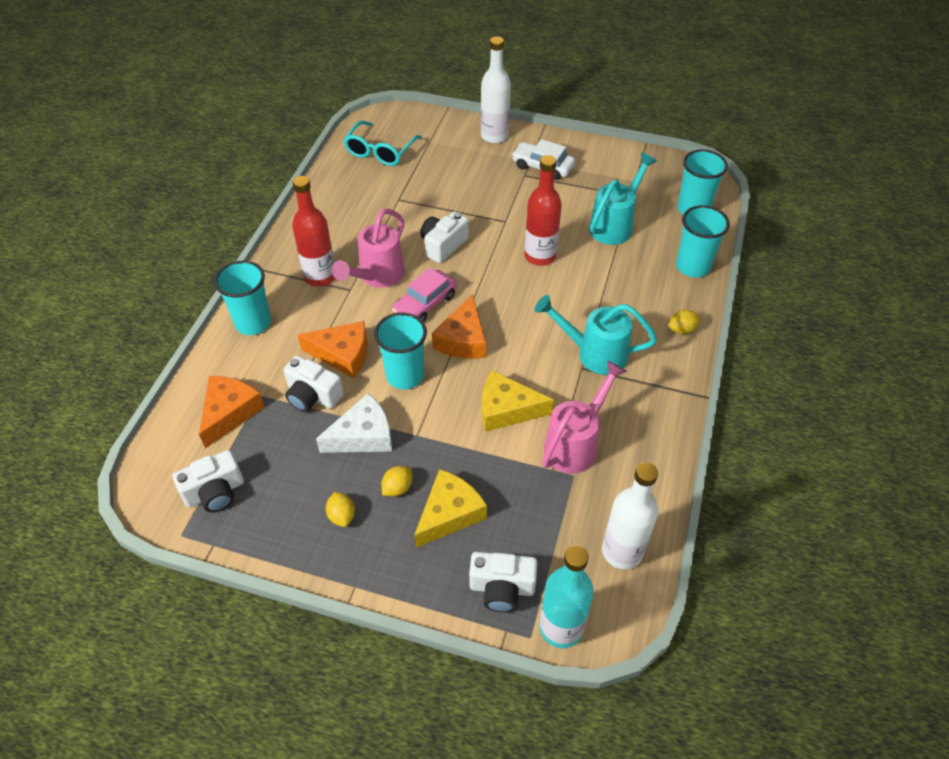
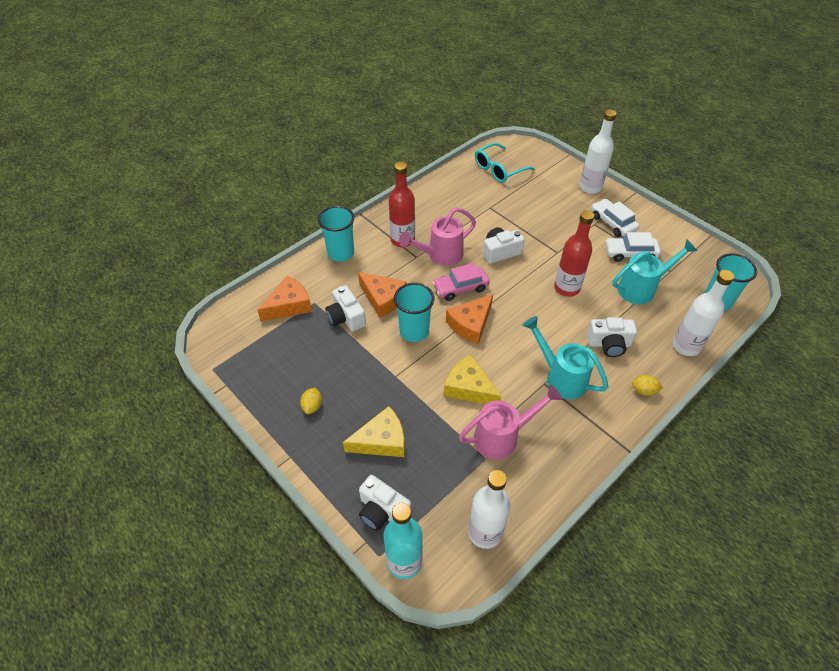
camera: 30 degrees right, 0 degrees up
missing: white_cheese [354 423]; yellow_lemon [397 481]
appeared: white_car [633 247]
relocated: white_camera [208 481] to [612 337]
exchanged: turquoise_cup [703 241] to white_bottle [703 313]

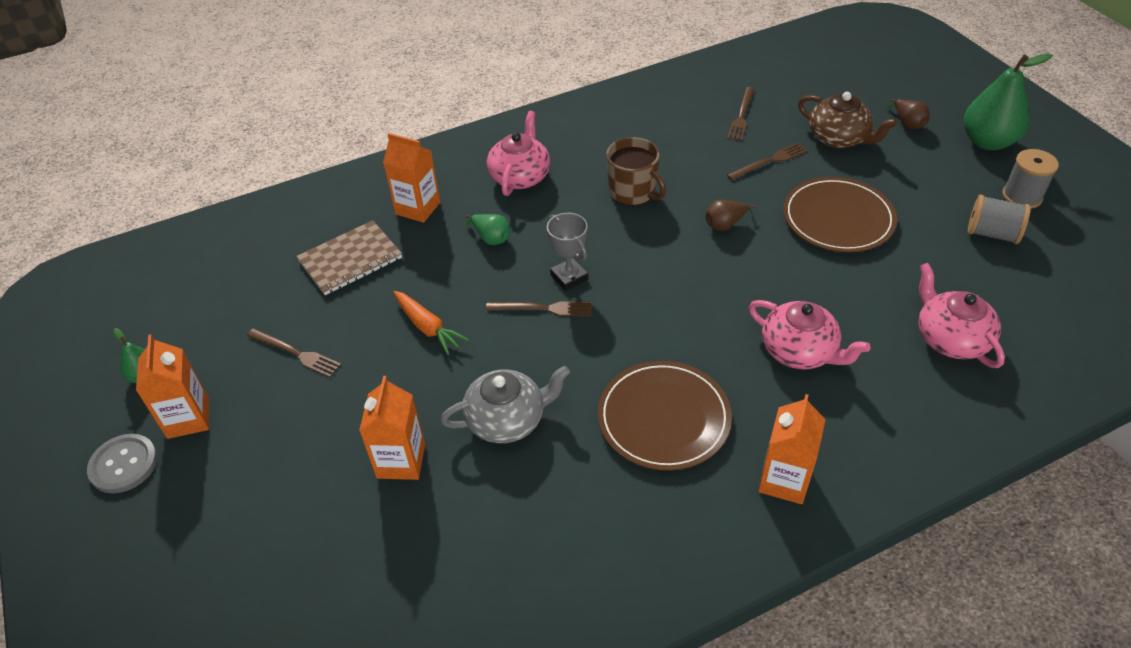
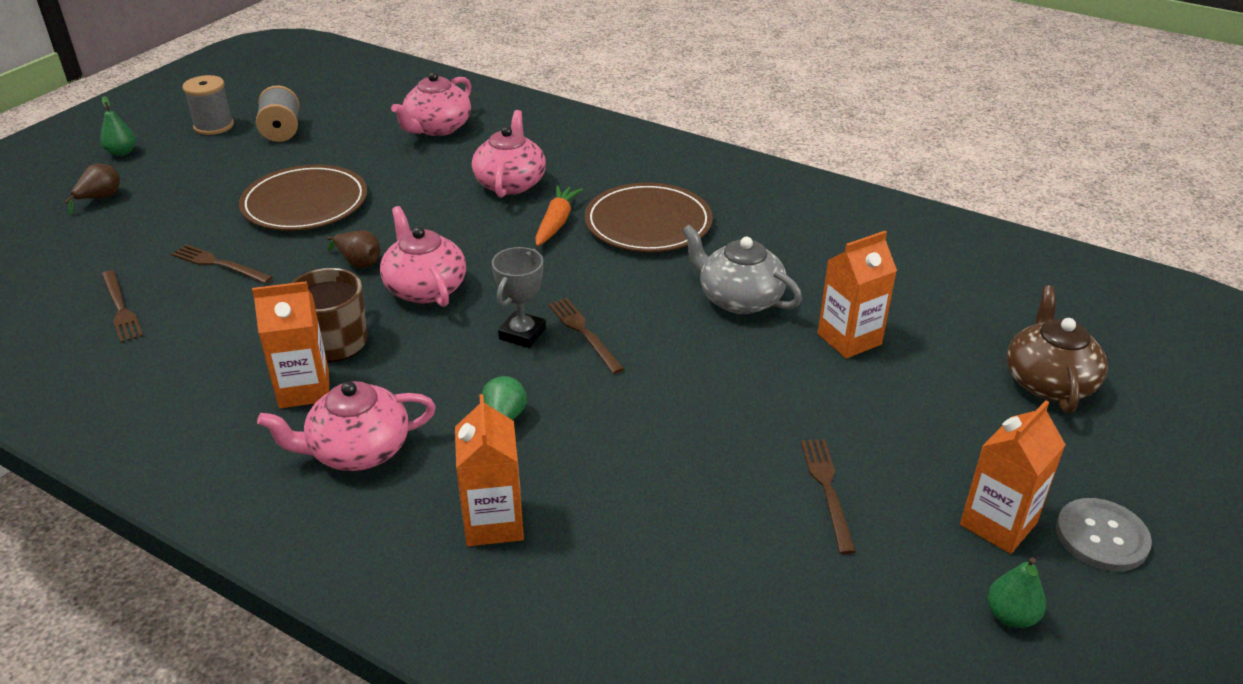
camera: 125 degrees left, 10 degrees down
missing: brown_notebook [349 257]
appeared: pink_teapot [423 256]
relocated: brown_teapot [847 120] to [1057 349]; orange_carrot [431 323] to [559 215]; orange_carton [792 449] to [290 344]
spun: brown_fork [740 114] = [122 306] 75 degrees clockwise
size: green_pear [1008 102] = [118 126] x0.49

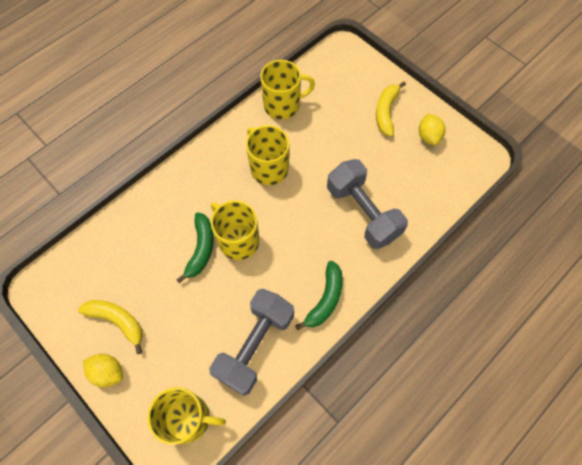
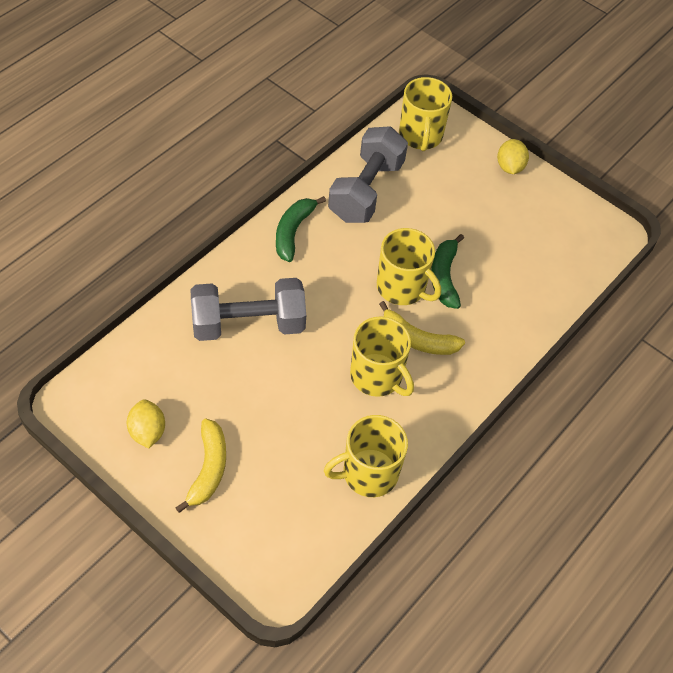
camera: 170 degrees right, 10 degrees down
relocated: yellow_banana [110 327] to [422 328]
spun: grey_dumbbell [367 204] = [248 309] 60 degrees counterclockwise; yellow_lemon [103 370] = [513 156] 75 degrees clockwise; yellow_mug [186 416] = [425 114] 90 degrees counterclockwise

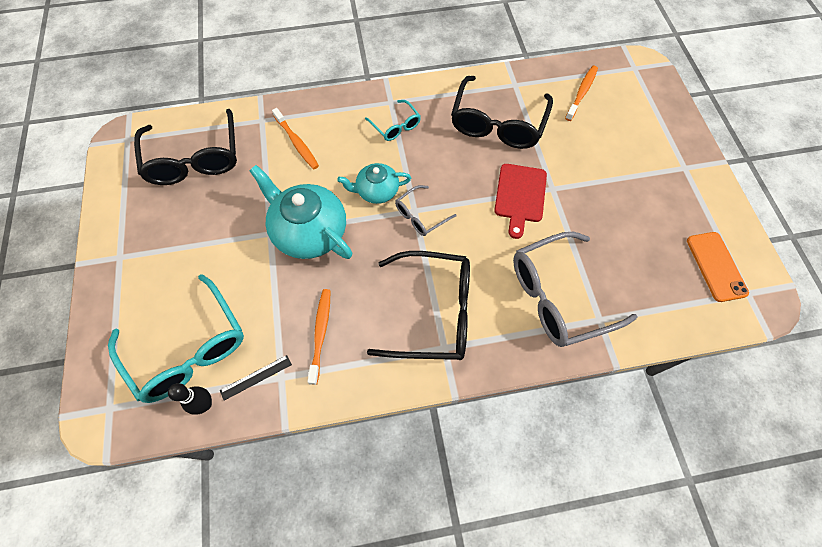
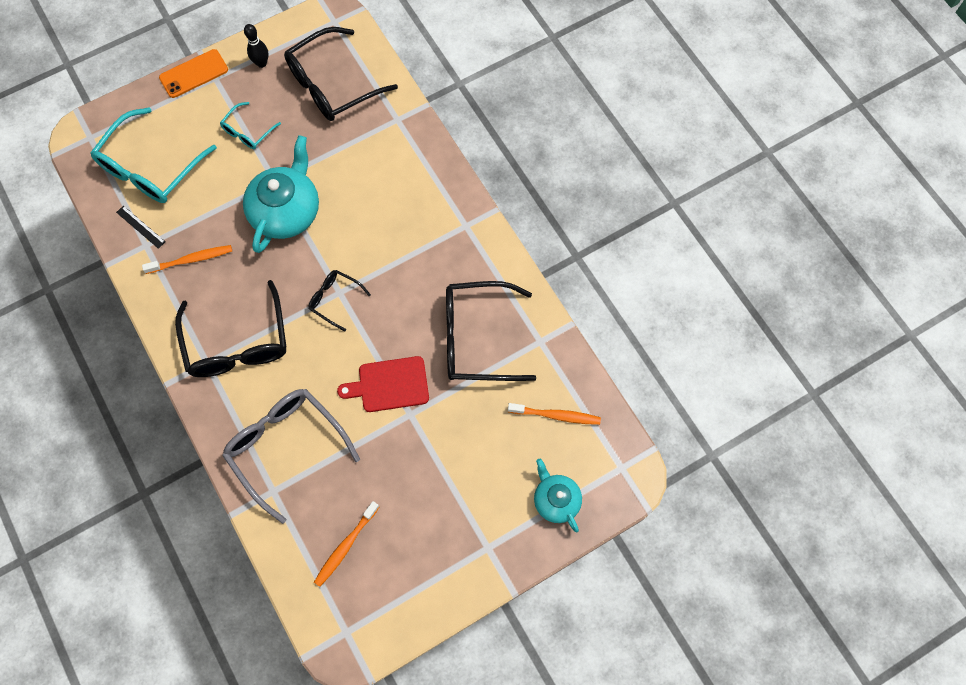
camera: 70 degrees right, 5 degrees up
relocated: turquoise_glasses [393 120] to [250 125]; orange_toothbrush [295 138] to [346 544]; turquoise_teapot [374 183] to [558 495]; orange_phone [718 267] to [193 73]; black_bowling_pin [190 399] to [256 46]
colour: grey_glasses [425 210] to black_glasses [339 300]

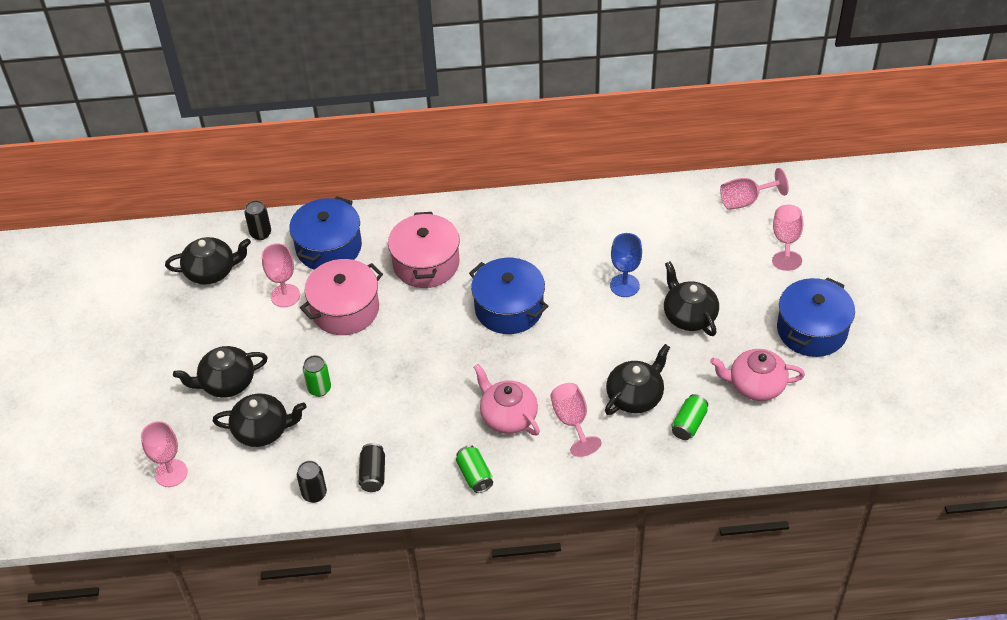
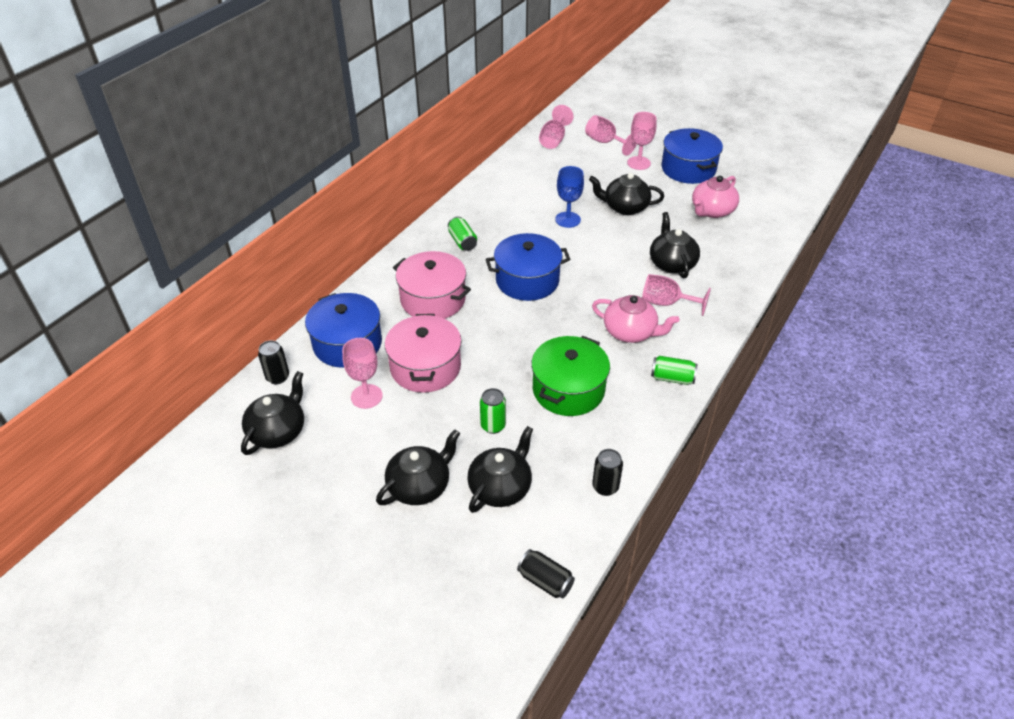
camera: 55 degrees left, 5 degrees down
appeared: green_pot [570 376]
relocated: green_can [689 417] to [462 234]; pink_goblet [164 454] to [641 141]; black_can [372 467] to [546 574]
spun: black_teapot [220 372] = [418 467] 150 degrees counterclockwise; pink_teapot [507 399] = [636 319] 150 degrees counterclockwise

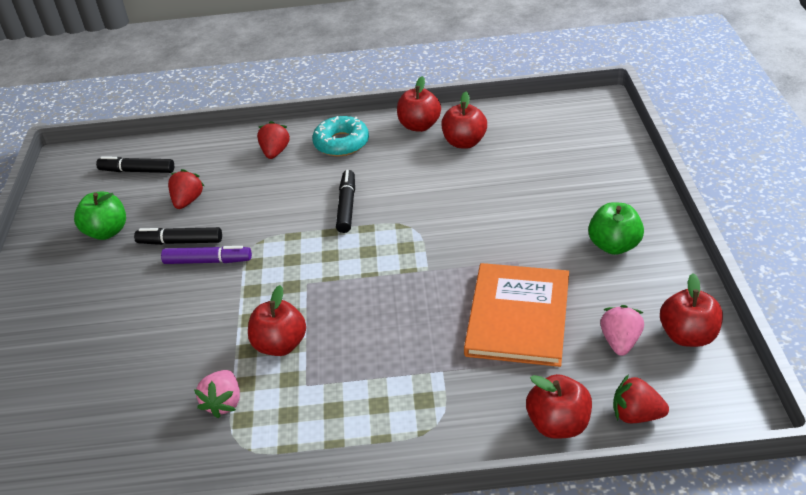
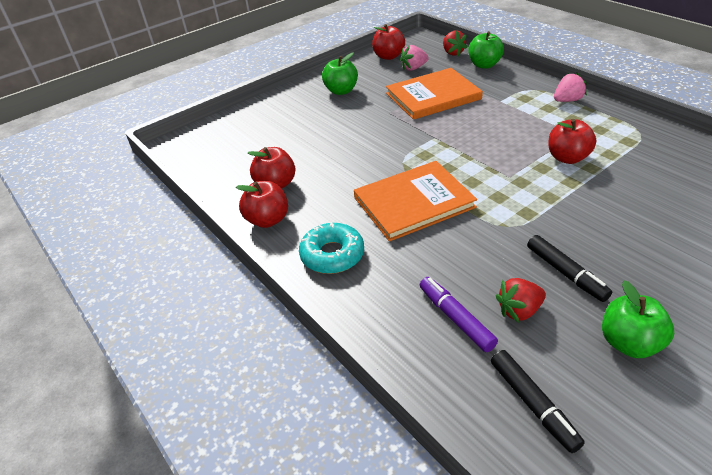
camera: 125 degrees left, 0 degrees up
missing: red_strawberry [273 140]
relocated: purple_marker [206 255] to [459 314]; pink_strawberry [217 394] to [570 87]
exchanged: black_marker [345 201] to orange_book [415 201]
colour: red_apple [559 406] to green_apple [486 50]

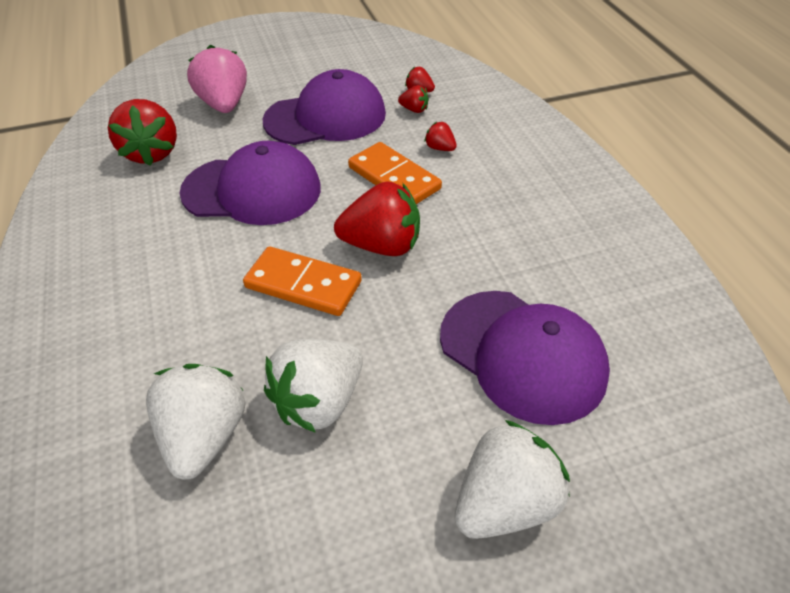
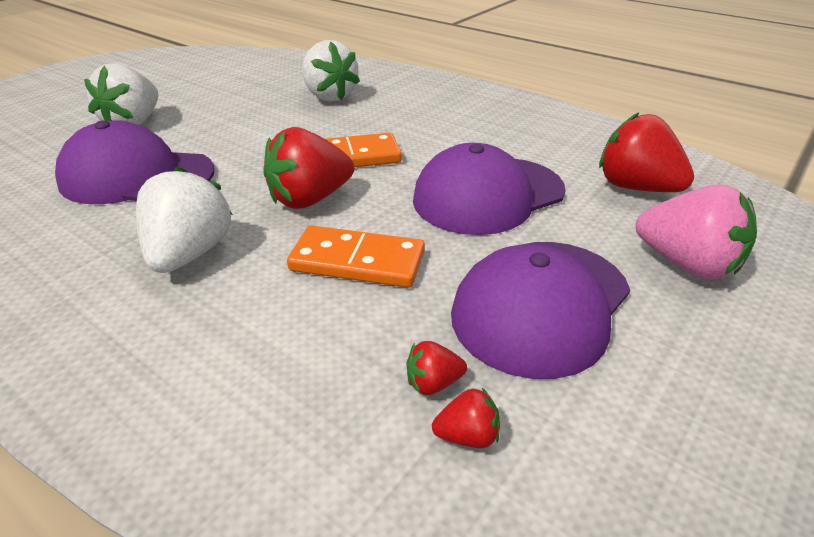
camera: 145 degrees right, 10 degrees down
missing: red_strawberry [440 136]
relocated: white_strawberry [313 386] to [184 219]

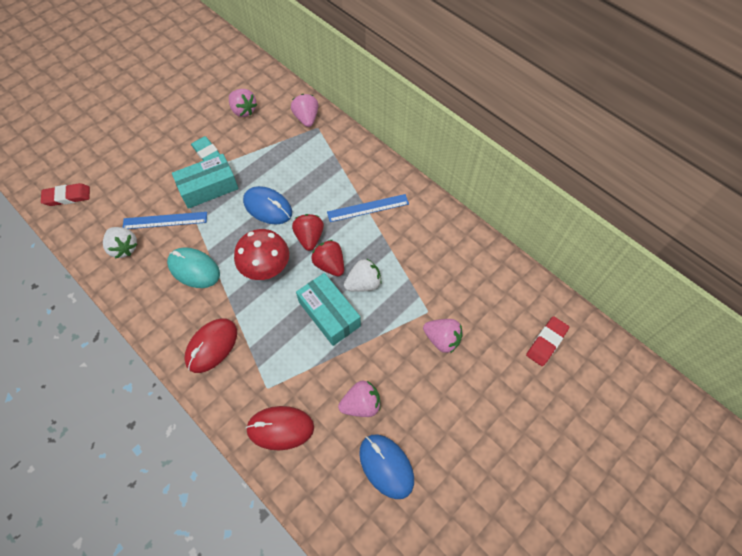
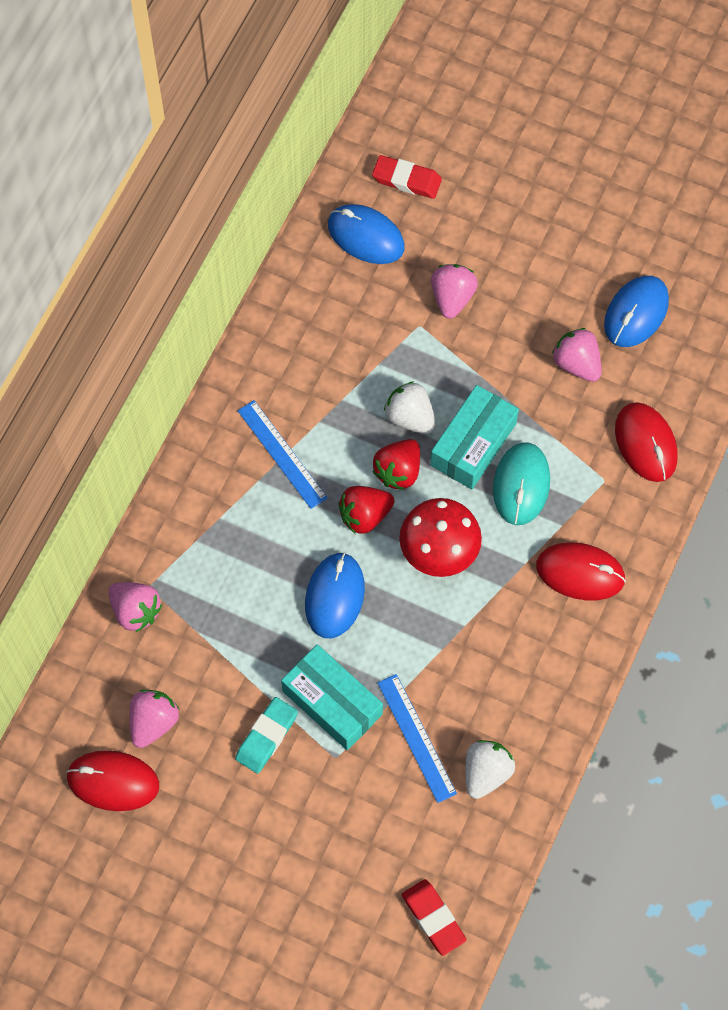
camera: 110 degrees left, 5 degrees up
appeared: blue_mouse [366 234]; red_mouse [112 780]
relocated: turquoise_mouse [193 267] to [521 483]
spun: pink_strawberry [304 110] = [135 607] 105 degrees counterclockwise

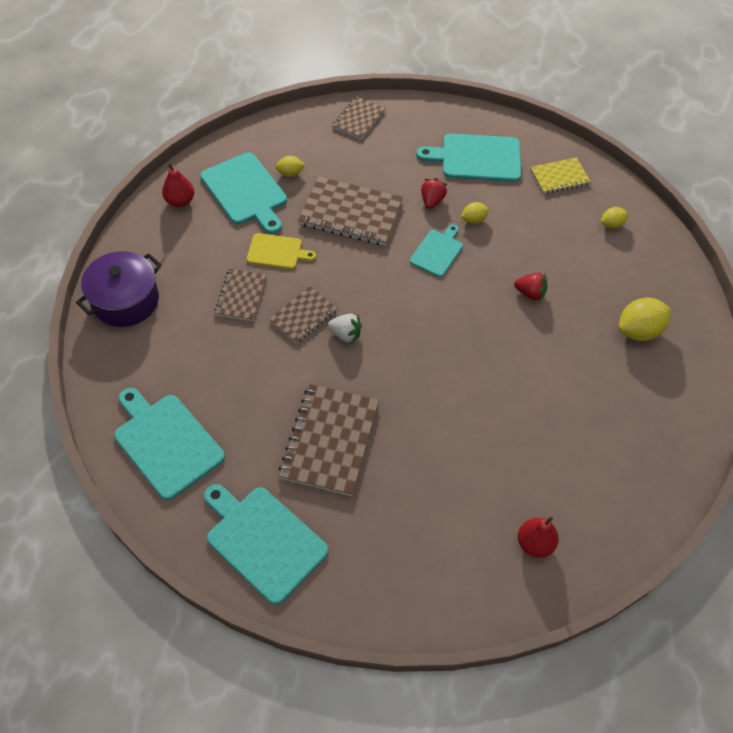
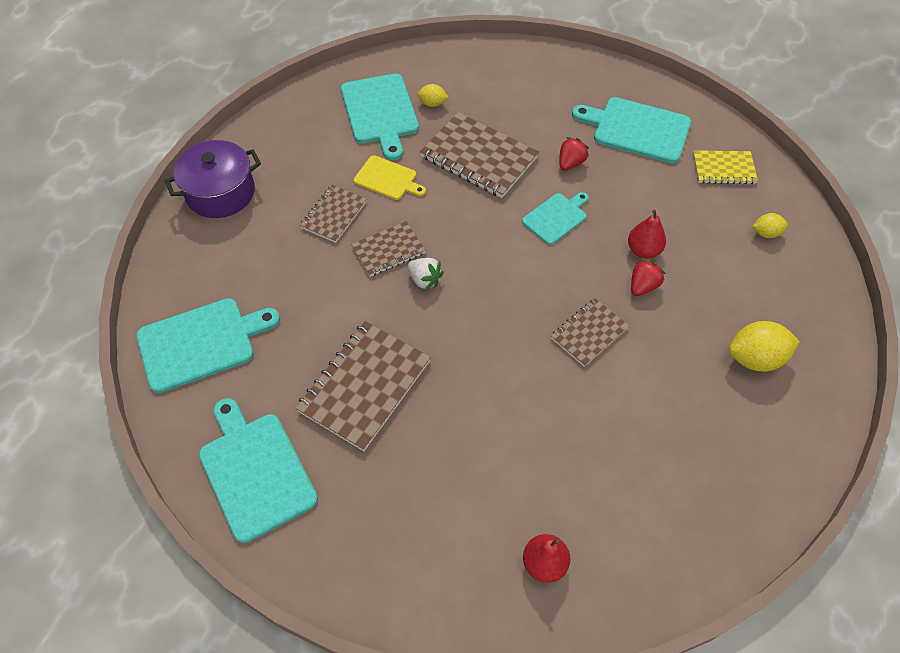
camera: 20 degrees right, 0 degrees up
missing: yellow_lemon [475 213]
relocated: brown_notebook [358 118] to [590 332]; red_pear [178 185] to [647 234]
spun: red_strawberry [531 287] = [648 277] 90 degrees counterclockwise; turquoise_cutting_board [169 444] = [208 345] 90 degrees clockwise

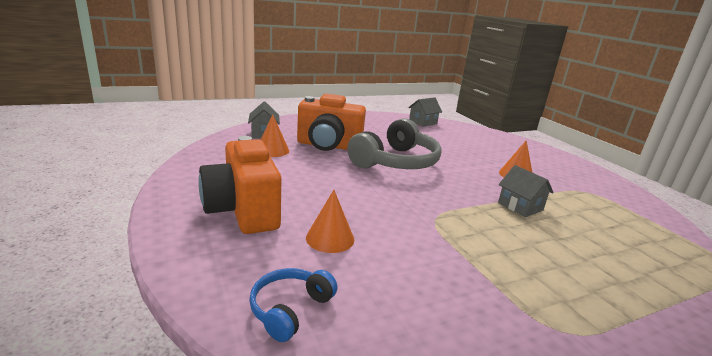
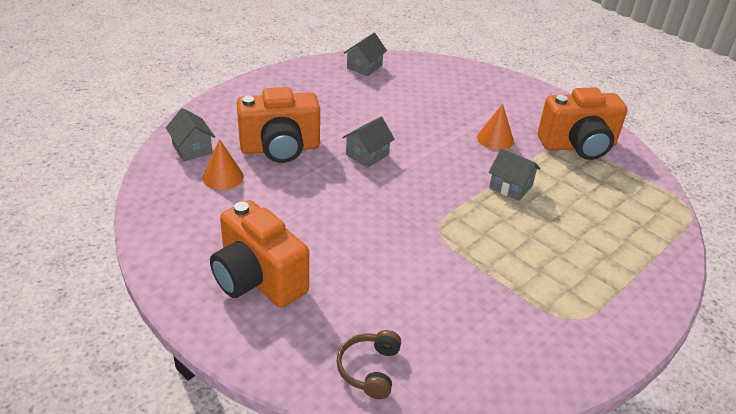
camera: 20 degrees left, 15 degrees up
missing: orange_cone [330 221]
appeared: orange_camera [582 123]
exchanged: grey_headphones [394 143] to grey_house [368 142]
colour: blue_headphones [293 305] to brown_headphones [368 364]

